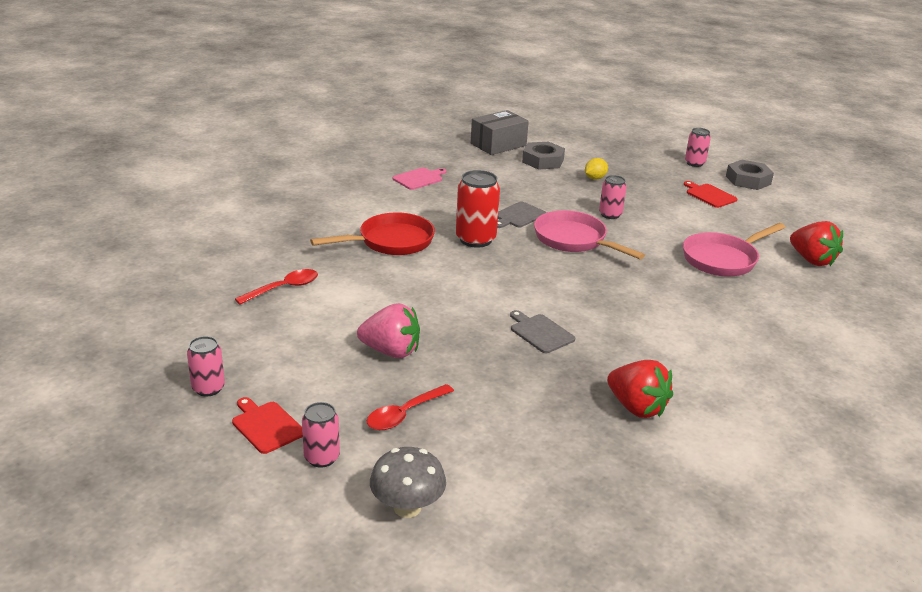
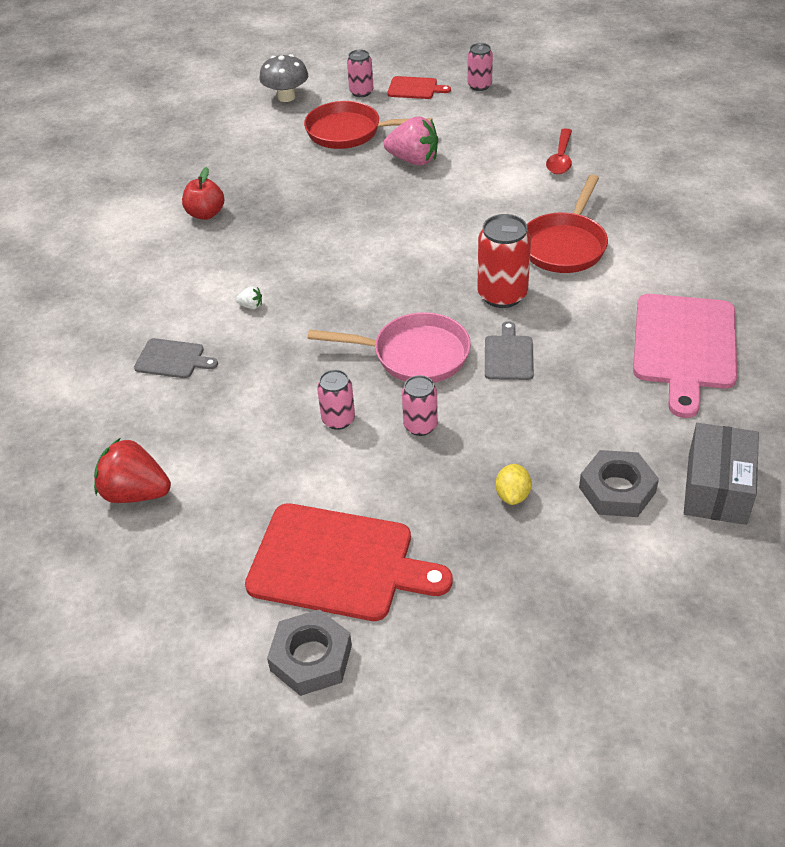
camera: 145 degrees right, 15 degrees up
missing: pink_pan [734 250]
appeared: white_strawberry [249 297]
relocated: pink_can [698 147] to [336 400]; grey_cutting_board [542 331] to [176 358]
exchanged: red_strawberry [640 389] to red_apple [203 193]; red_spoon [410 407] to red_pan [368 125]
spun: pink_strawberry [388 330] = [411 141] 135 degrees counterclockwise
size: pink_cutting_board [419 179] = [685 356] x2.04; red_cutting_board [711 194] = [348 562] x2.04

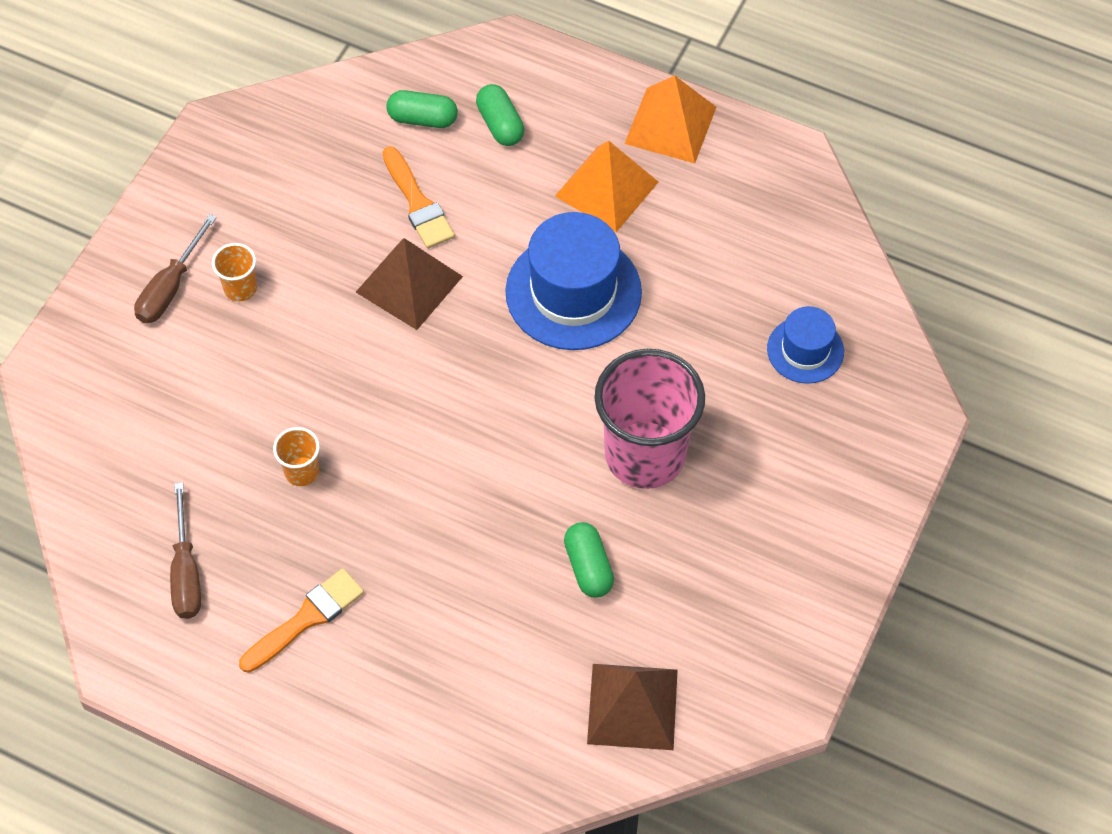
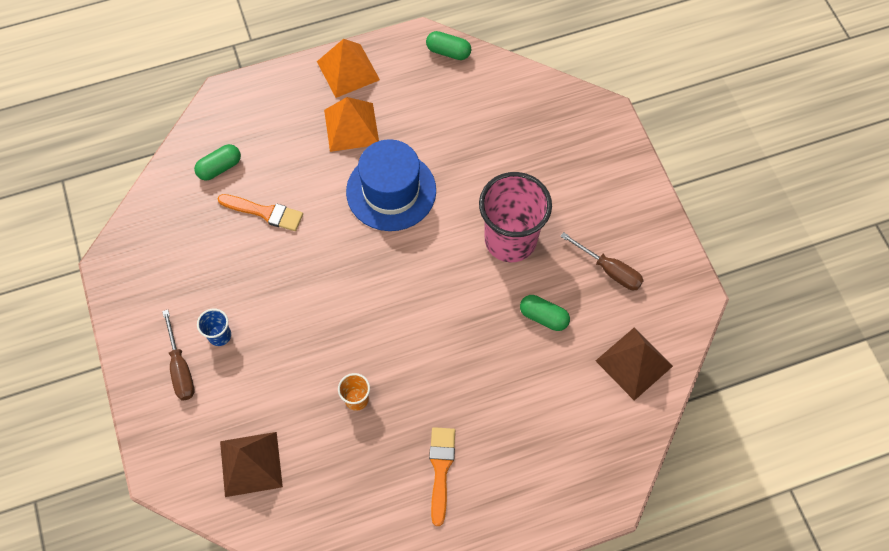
camera: 45 degrees left, 5 degrees up
missing: blue_hat [805 345]
relocated: green_capsule [500 115] to [448 45]; brown_pyramid [409 284] to [251 464]; brown_screwdriver [185 550] to [602 261]
colour: orange_cup [234 272] to blue_cup [214 327]

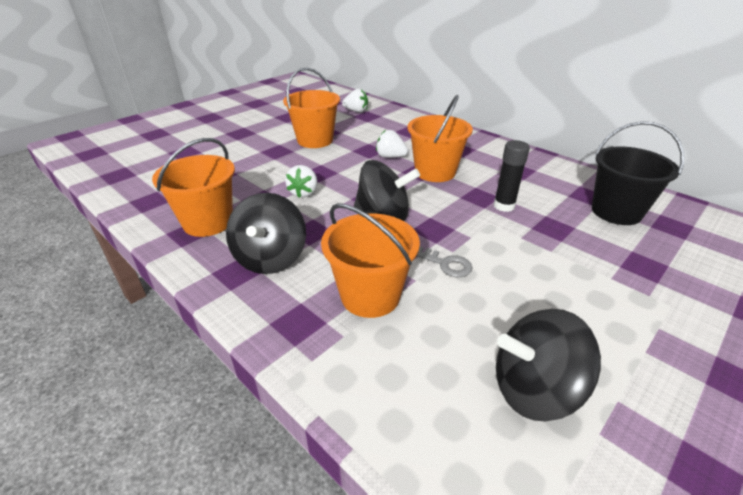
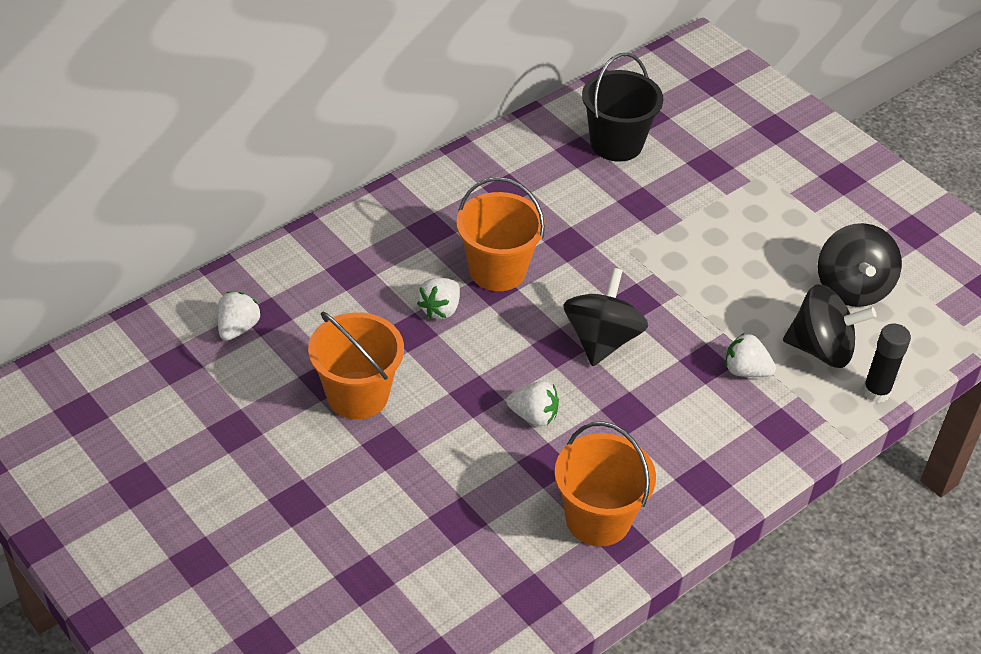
camera: 85 degrees left, 10 degrees up
missing: grey_key [445 261]
relocated: black_glue_stick [512 176] to [887 363]; black_spinning_top [266 233] to [830 326]
exchanged: orange_bucket [370 260] to white_strawberry [750 355]

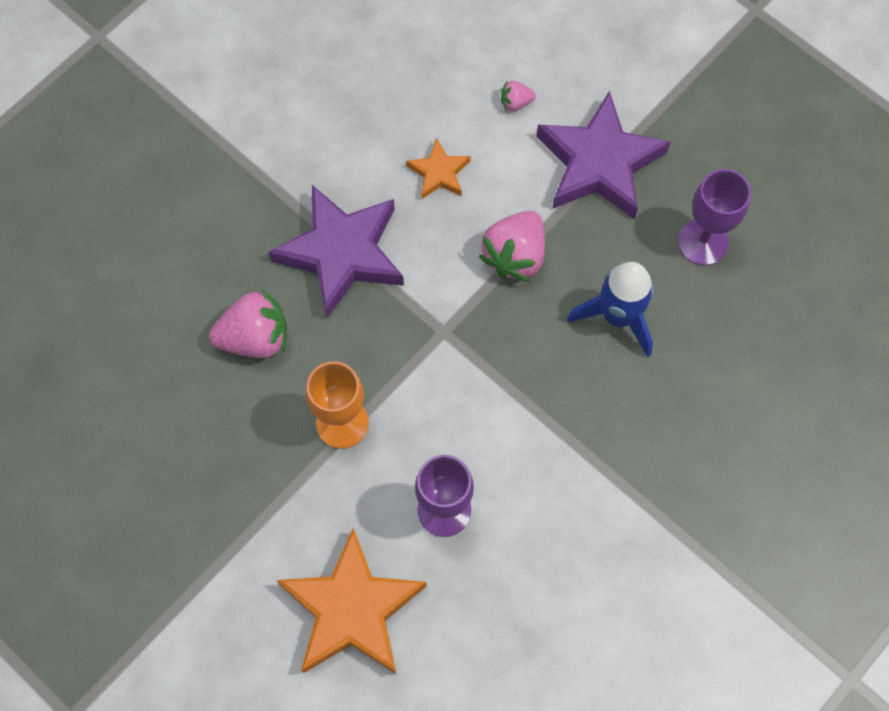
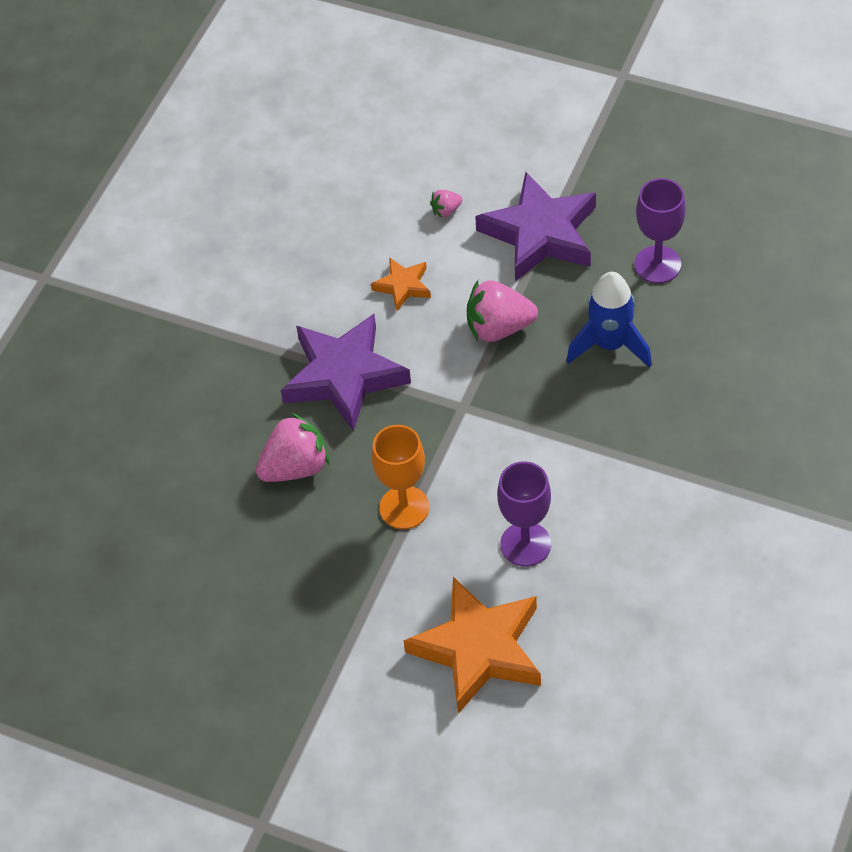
camera: 15 degrees left, 15 degrees down
spun: pink_strawberry [512 246] = [502 311] 75 degrees clockwise

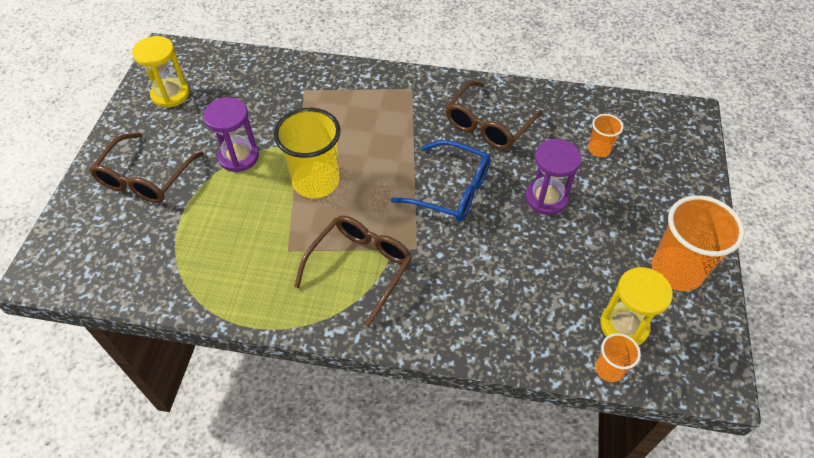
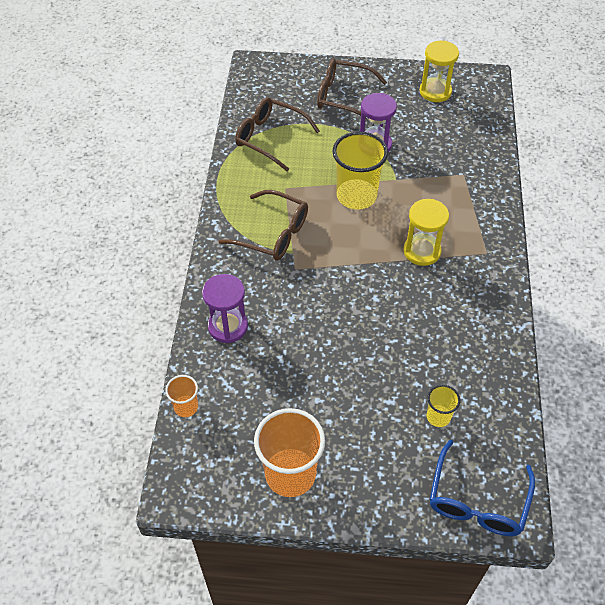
camera: 85 degrees right, 0 degrees up
relocated: brown_glasses [494 115] to [277 134]; purple_hourglass [553 177] to [225 308]; blue_glasses [440 181] to [482 488]; yellow_hourglass [636 306] to [426 232]
colour: orange_cup [605 135] to yellow_cup [443 406]

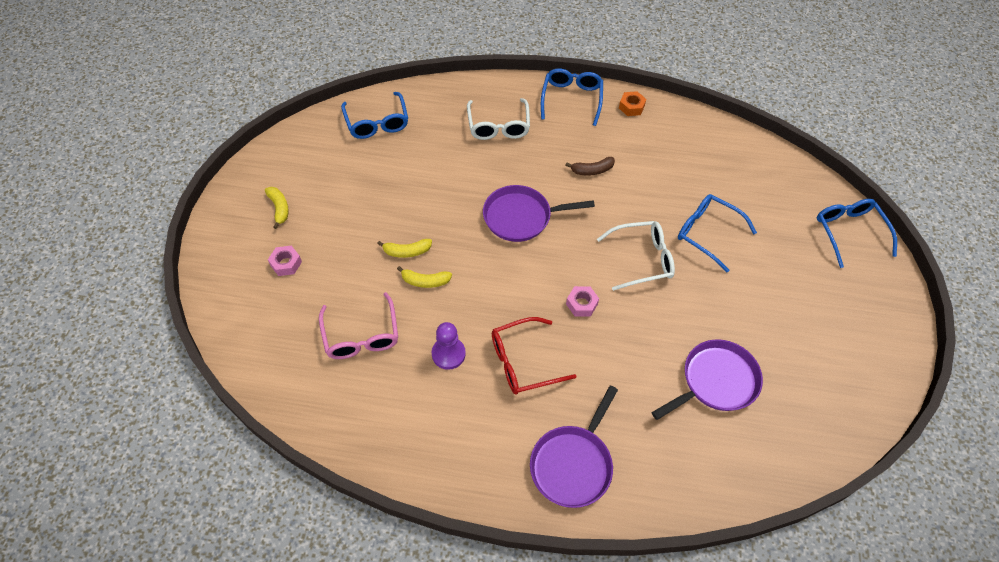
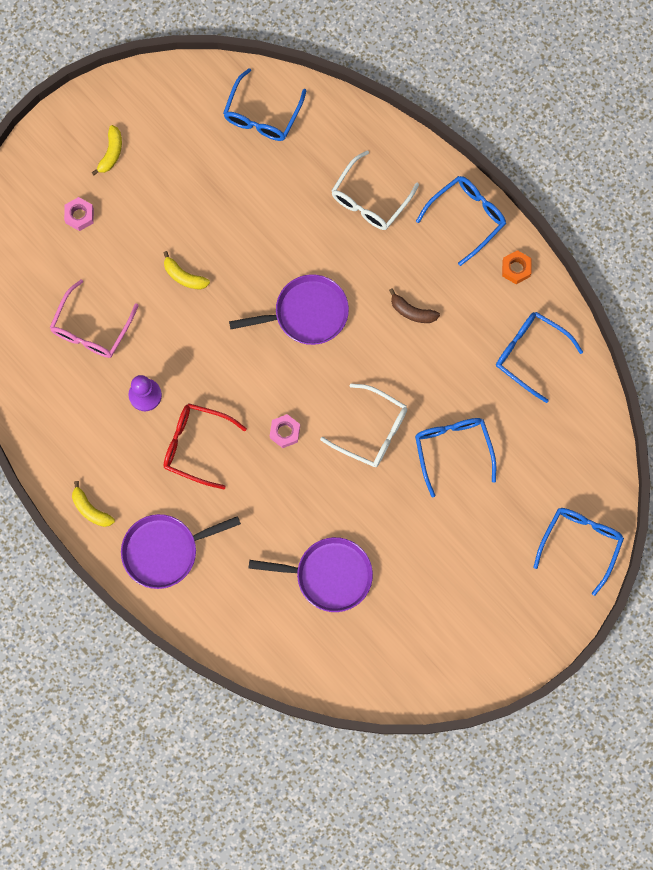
camera: 40 degrees right, 20 degrees up
appeared: blue_glasses [539 357]
relocated: yellow_banana [424 277] to [93 504]
spun: purple_pan [539 213] = [289 309] 135 degrees clockwise

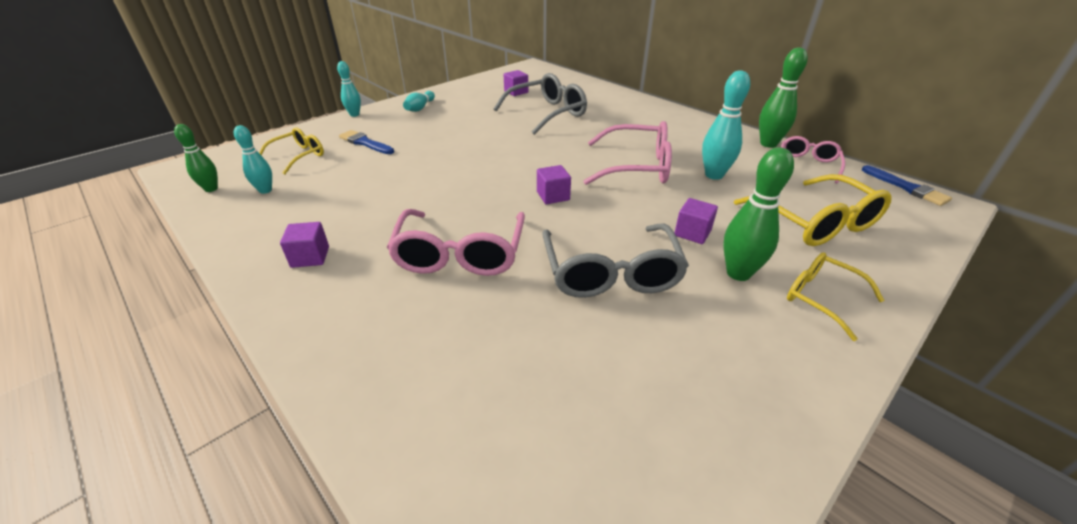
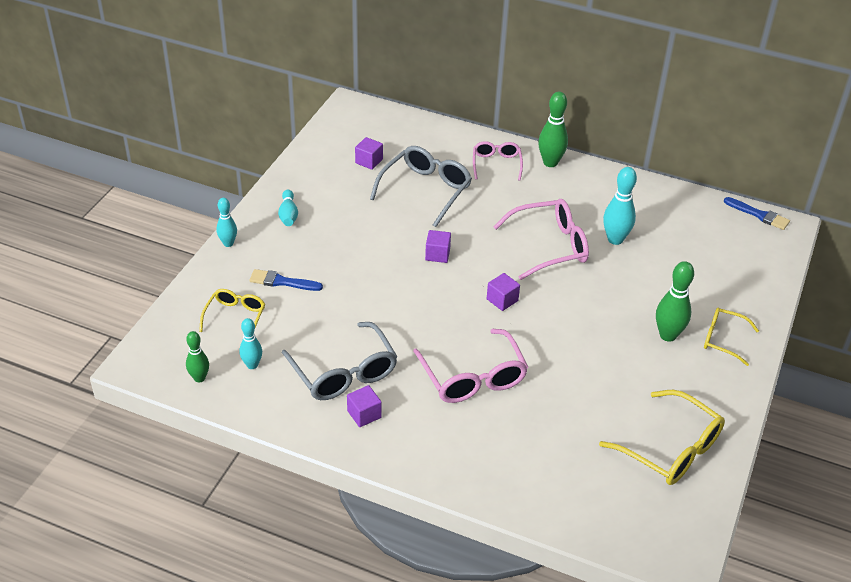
camera: 25 degrees left, 5 degrees up
relocated: green_bowling_pin [783 97] to [553 129]; pink_glasses [813 159] to [498 161]; yellow_glasses [813 210] to [662 437]; purple_cube [696 221] to [438 246]; grey_glasses [615 260] to [340 361]

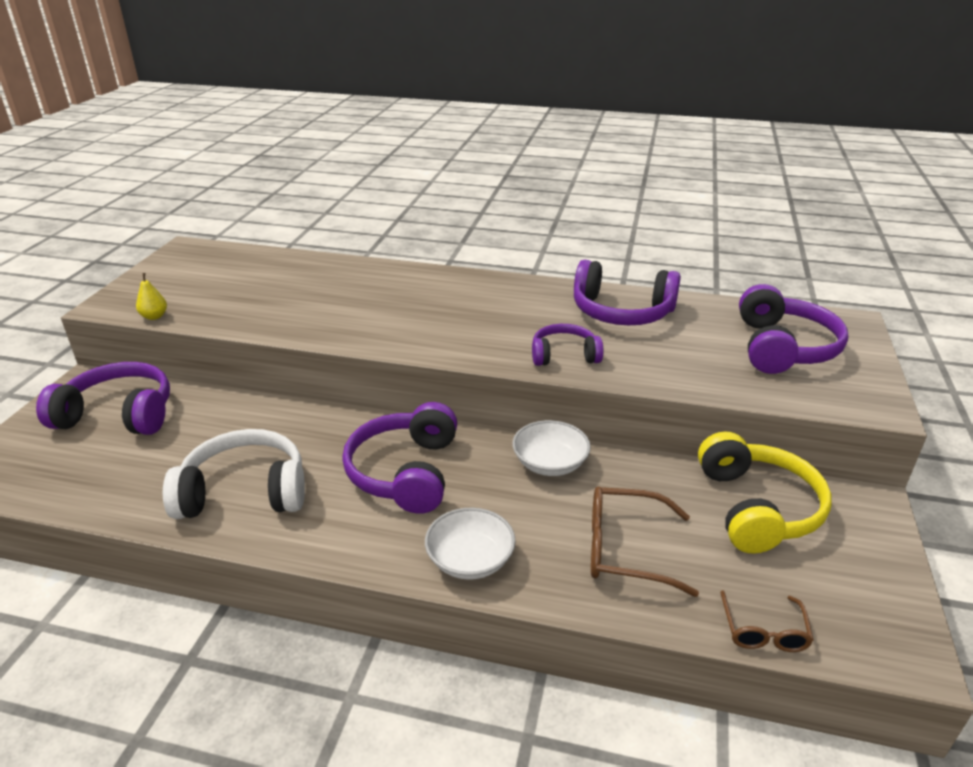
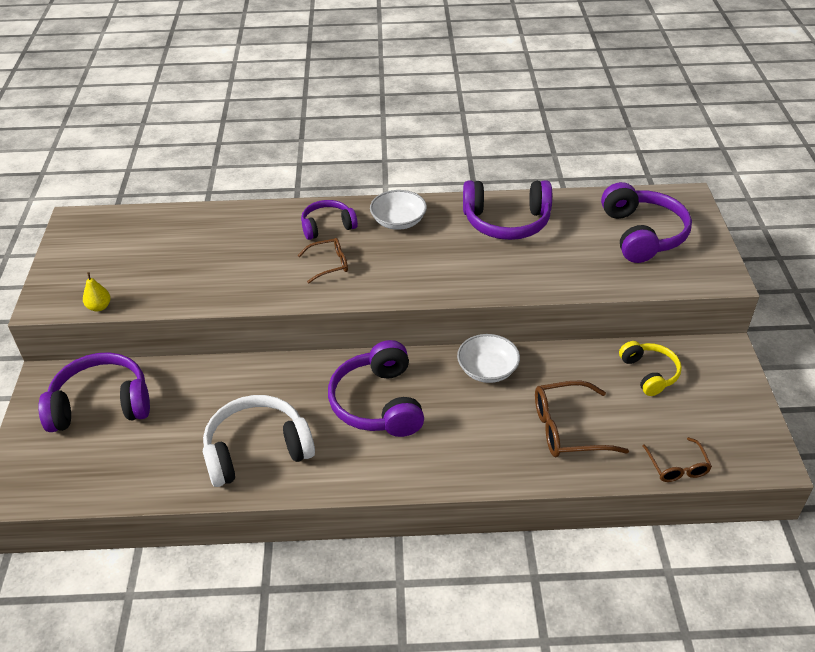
camera: 15 degrees left, 10 degrees up
appeared: brown_glasses [323 261]
relocated: purple_headphones [567 345] to [329 220]; white_bowl [470 544] to [398 210]
size: yellow_headphones [765 492] = [650 368] x0.60

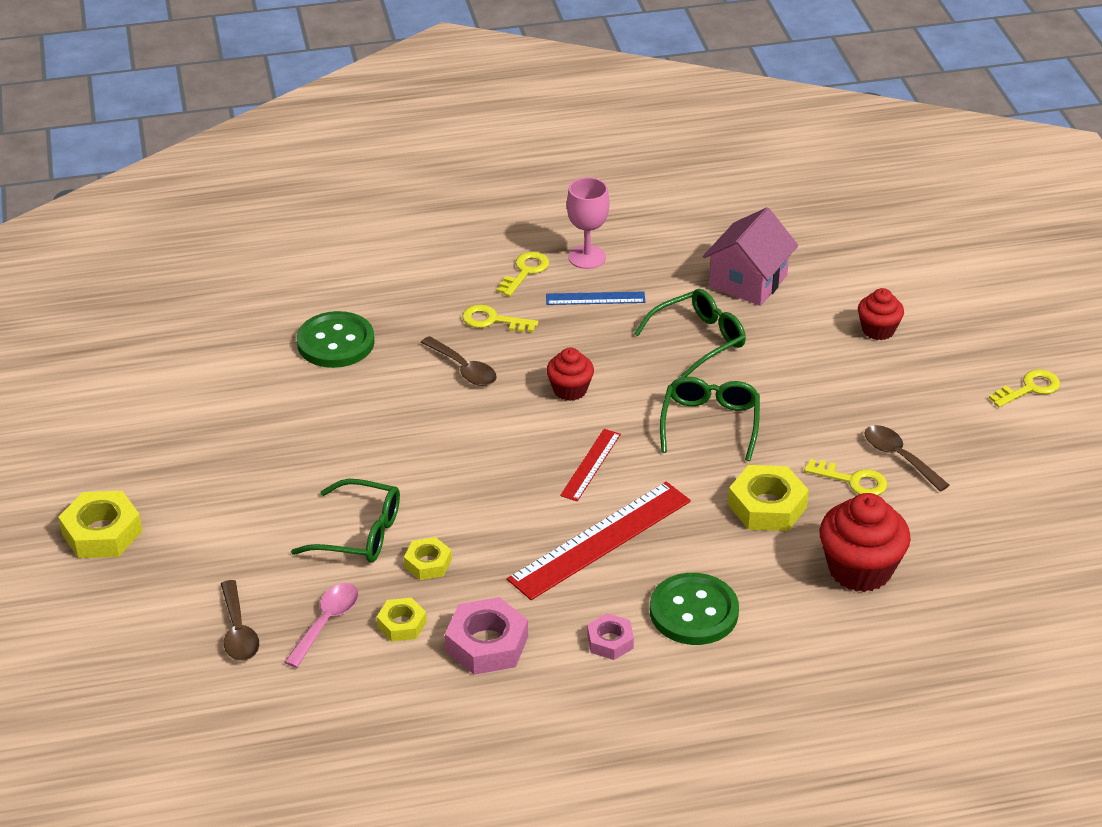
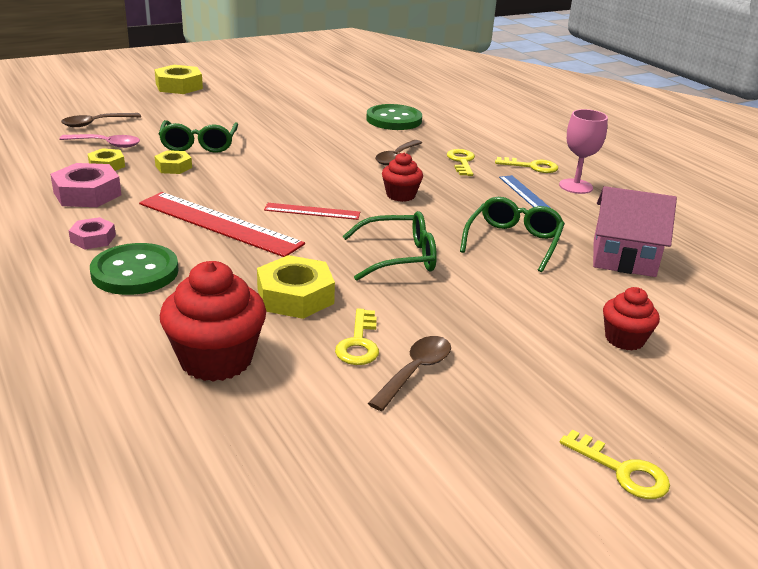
camera: 70 degrees right, 10 degrees down
spun: green_glasses [690 333] = [512 234] 105 degrees counterclockwise

